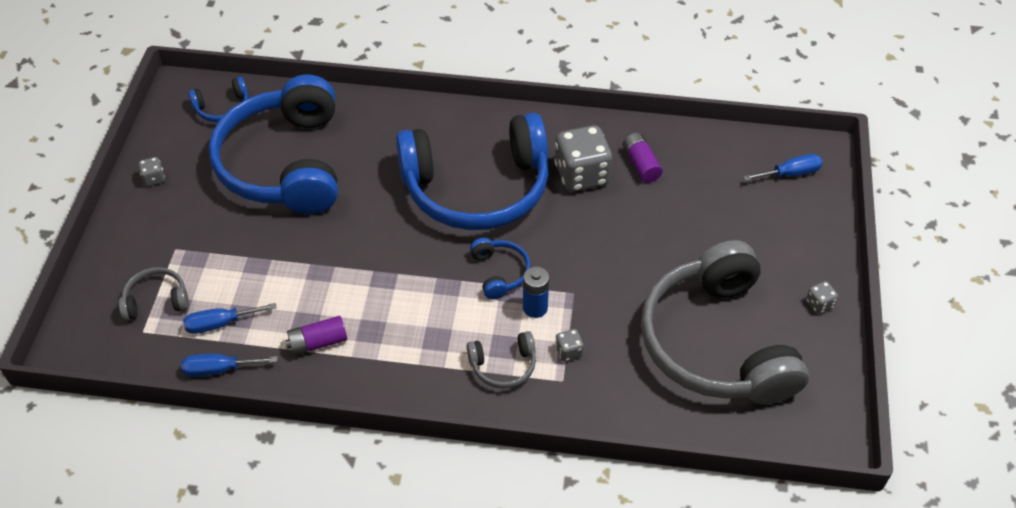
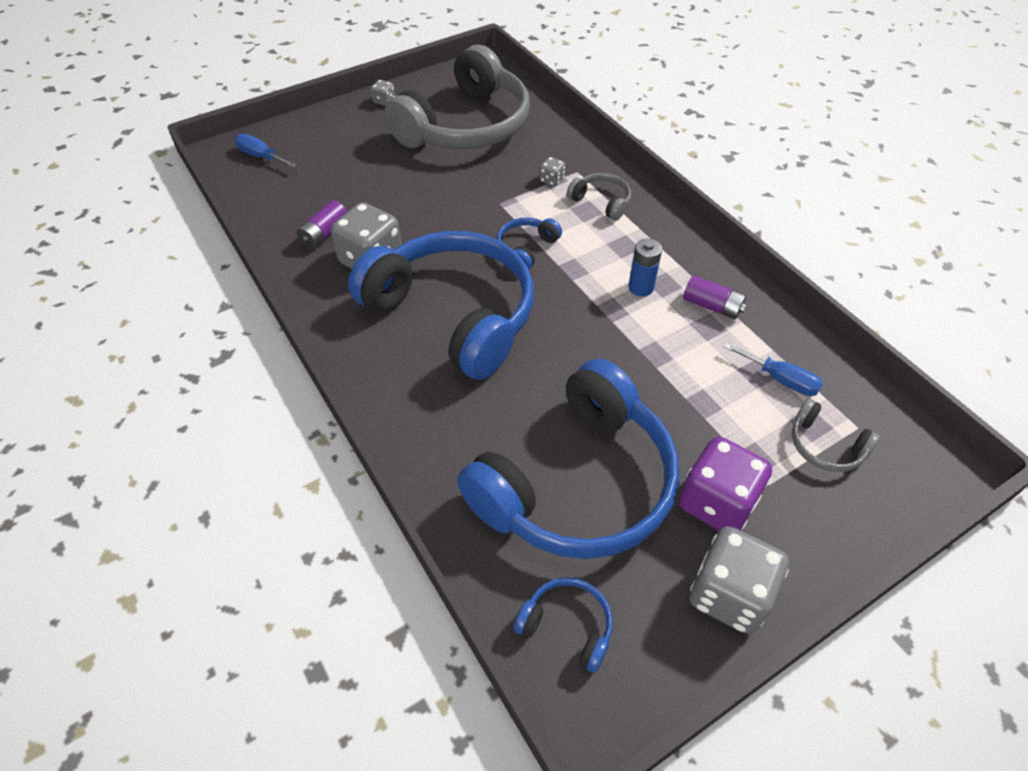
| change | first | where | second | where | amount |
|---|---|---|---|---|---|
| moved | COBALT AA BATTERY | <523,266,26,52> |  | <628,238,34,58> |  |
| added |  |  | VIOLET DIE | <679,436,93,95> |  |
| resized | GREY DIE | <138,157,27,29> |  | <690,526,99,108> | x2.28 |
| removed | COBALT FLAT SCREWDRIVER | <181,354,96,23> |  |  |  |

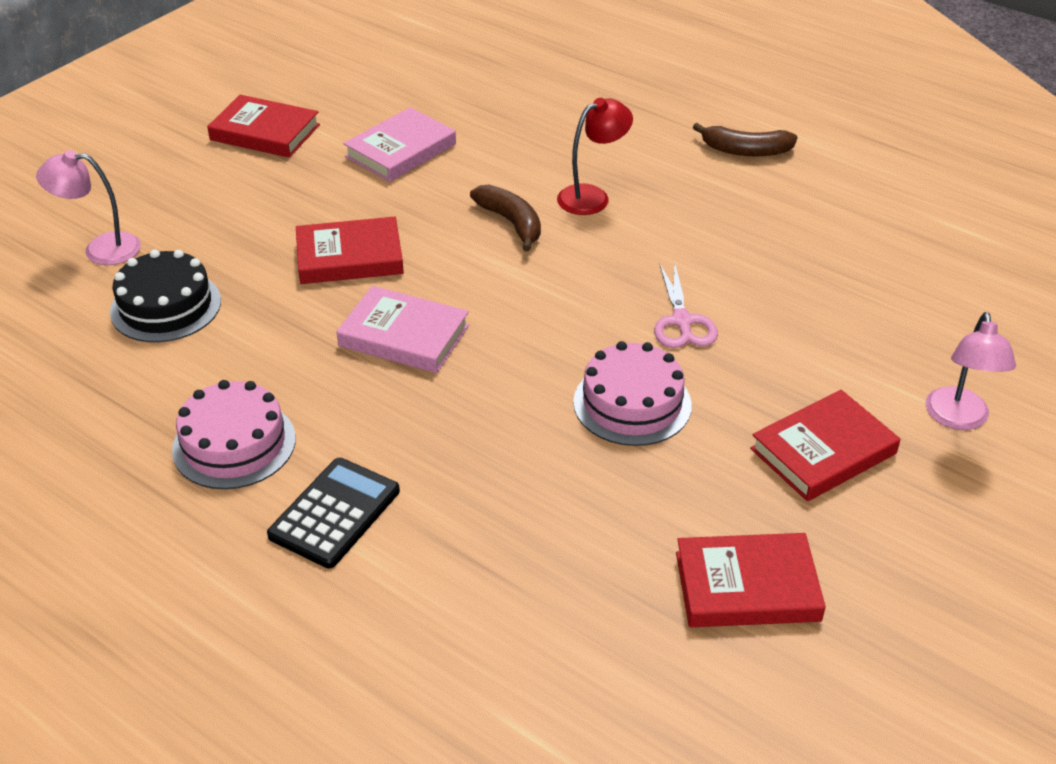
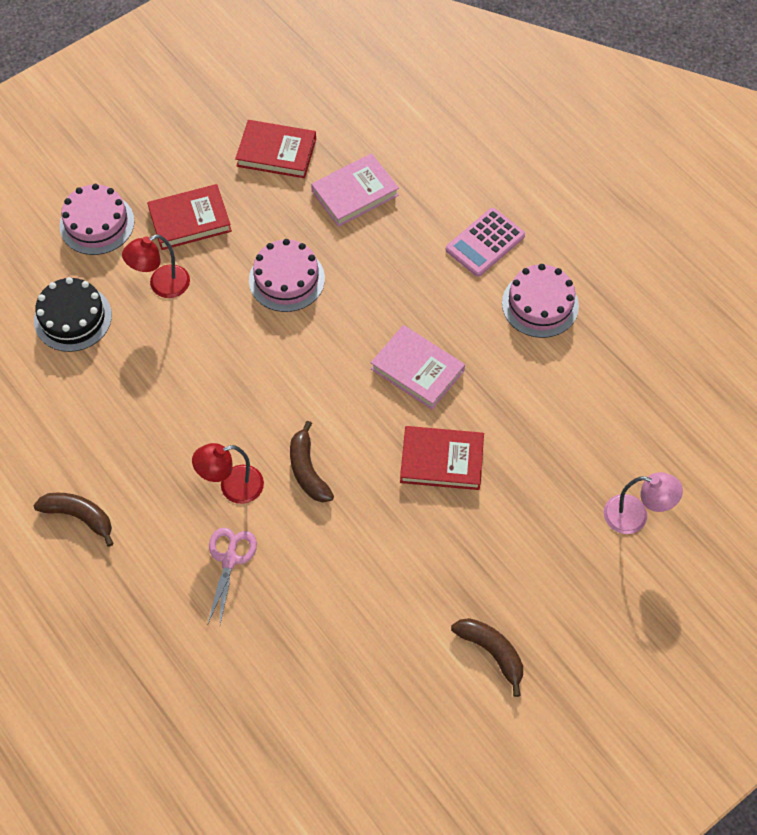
| change | first | where | second | where | amount |
|---|---|---|---|---|---|
| moved | BLACK CAKE | <110,250,111,92> |  | <34,277,78,75> |  |
| replaced | ROSE-PINK READING LAMP | <926,312,90,118> | ROSE-PINK CAKE | <59,184,75,71> |  |
| added |  |  | RED READING LAMP | <122,235,68,63> |  |
| moved | ROSE-PINK SHEARS | <654,261,64,87> |  | <207,527,50,98> |  |
| moved | ROSE-PINK HARDCOVER | <343,107,113,75> |  | <311,153,88,74> |  |
| recoloured | BLACK CALCULATOR | <267,458,133,110> | ROSE-PINK CALCULATOR | <446,208,79,69> |  |
| replaced | RED HARDCOVER | <207,95,113,63> | DARK BROWN TOY BANANA | <451,618,72,79> |  |

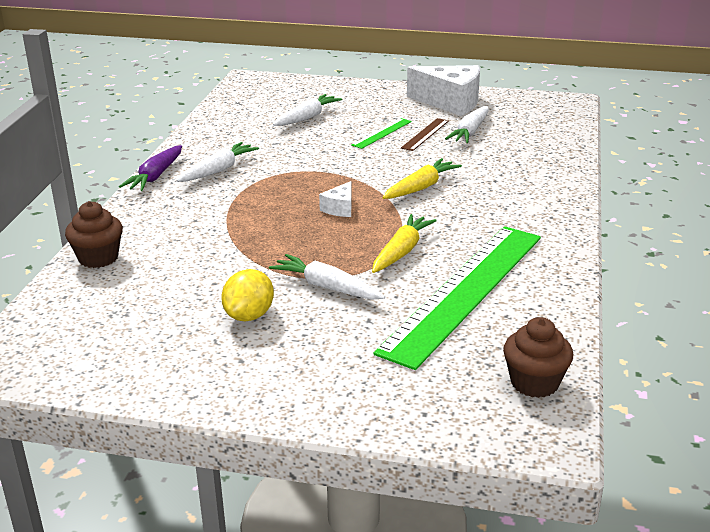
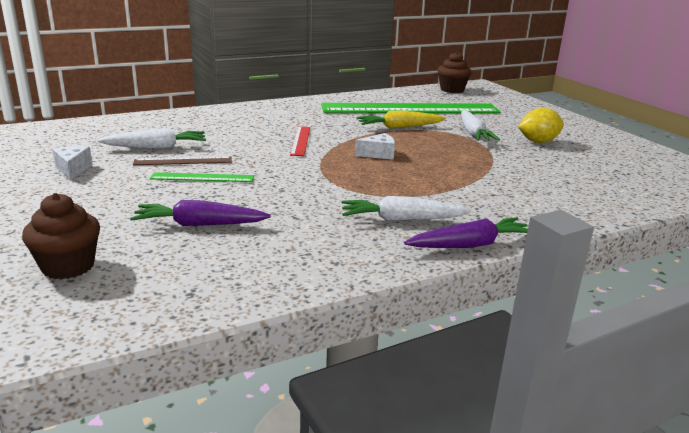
| change | first | where | second | where | amount |
|---|---|---|---|---|---|
| moved | DARK BROWN FAIRY CAKE | <65,201,58,67> |  | <22,193,78,86> |  |
| resized | PURE WHITE CHEESE | <407,65,73,51> |  | <53,146,40,34> | x0.47 |
| recoloured | PURE WHITE ROOT VEGETABLE | <273,94,69,32> | VIOLET ROOT VEGETABLE | <130,200,141,26> |  |
| replaced | GOLDEN ROOT VEGETABLE | <382,158,80,41> | RED RULER | <290,127,20,29> |  |

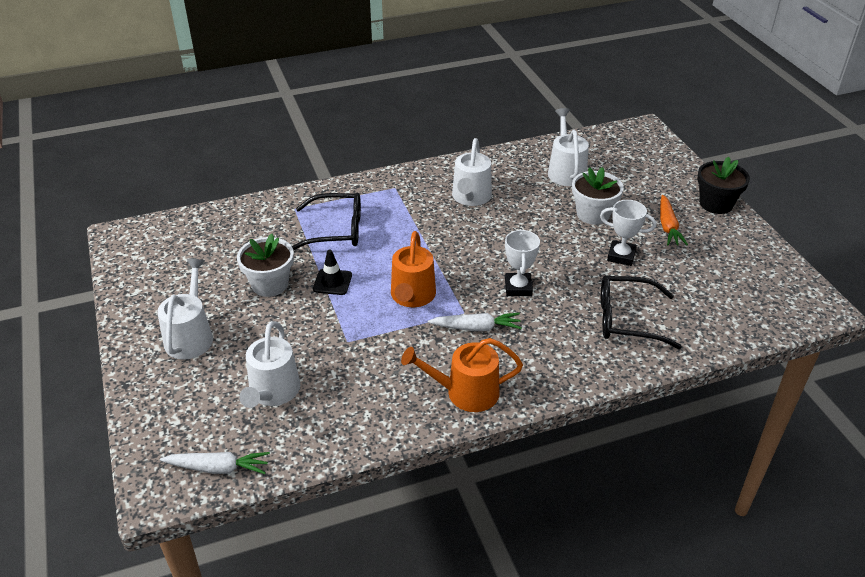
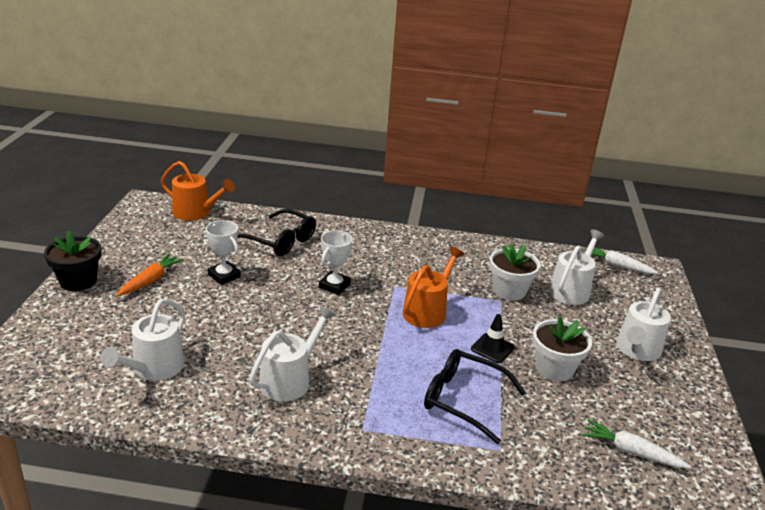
| change | first | where | second | where | amount |
|---|---|---|---|---|---|
| moved | ORANGE-COLOURED SPRINKLING CAN | <401,338,122,74> |  | <161,161,74,60> |  |
| moved | PURE WHITE PLANT POT | <572,167,52,58> |  | <489,244,52,57> |  |
| moved | PURE WHITE ROOT VEGETABLE | <428,313,94,18> |  | <582,419,109,49> |  |

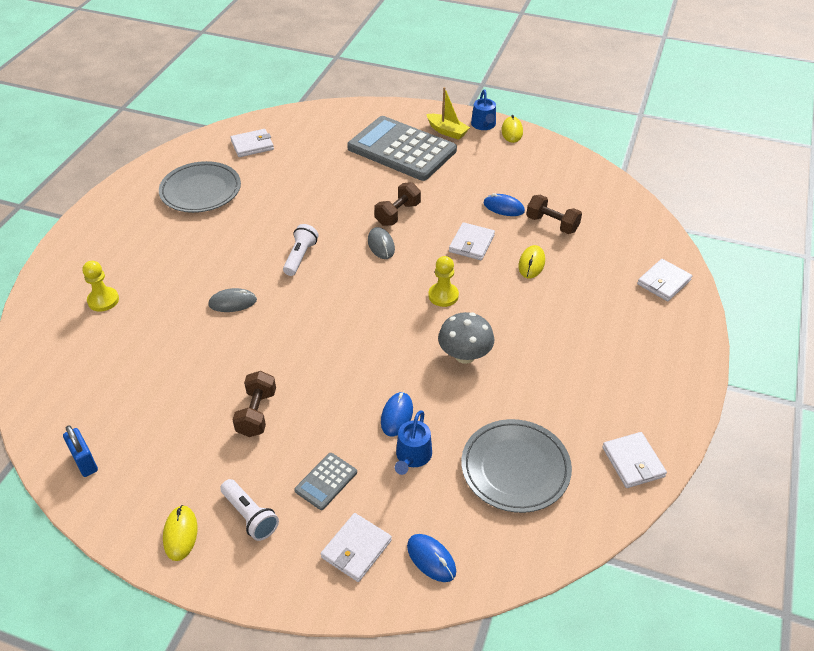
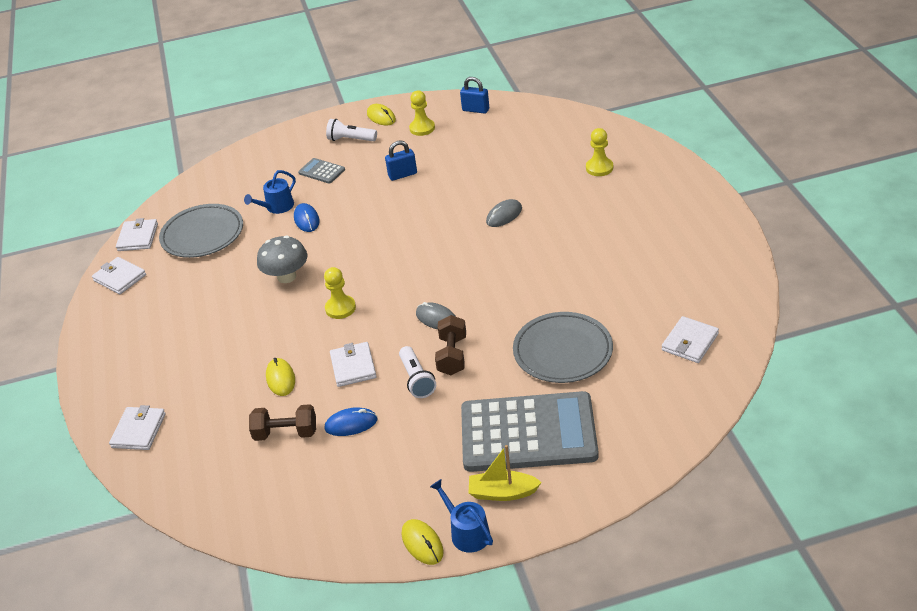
| change | first | where | second | where | amount |
|---|---|---|---|---|---|
| moved | PURE WHITE CARD WALLET | <321,513,71,69> |  | <116,218,42,33> |  |
| turned | COBALT SPRINKLING CAN | <395,411,37,64> |  | <244,170,52,44> | 120 degrees counterclockwise |
| turned | GREY CALCULATOR | <294,453,63,57> |  | <298,158,47,26> | 60 degrees counterclockwise |
| replaced | DARK BROWN FREE WEIGHT | <233,371,43,66> | COBALT PADLOCK | <385,140,32,41> |  |
| moved | PURE WHITE POCKET TORCH | <283,224,35,52> |  | <399,346,37,52> |  |
| added |  |  | GOLDEN CHESS PAWN | <409,90,26,46> |  |
| moved | GREY FLAT DISH | <159,161,82,52> |  | <513,312,100,71> |  |
| removed | COBALT PC MOUSE | <407,534,49,48> |  |  |  |

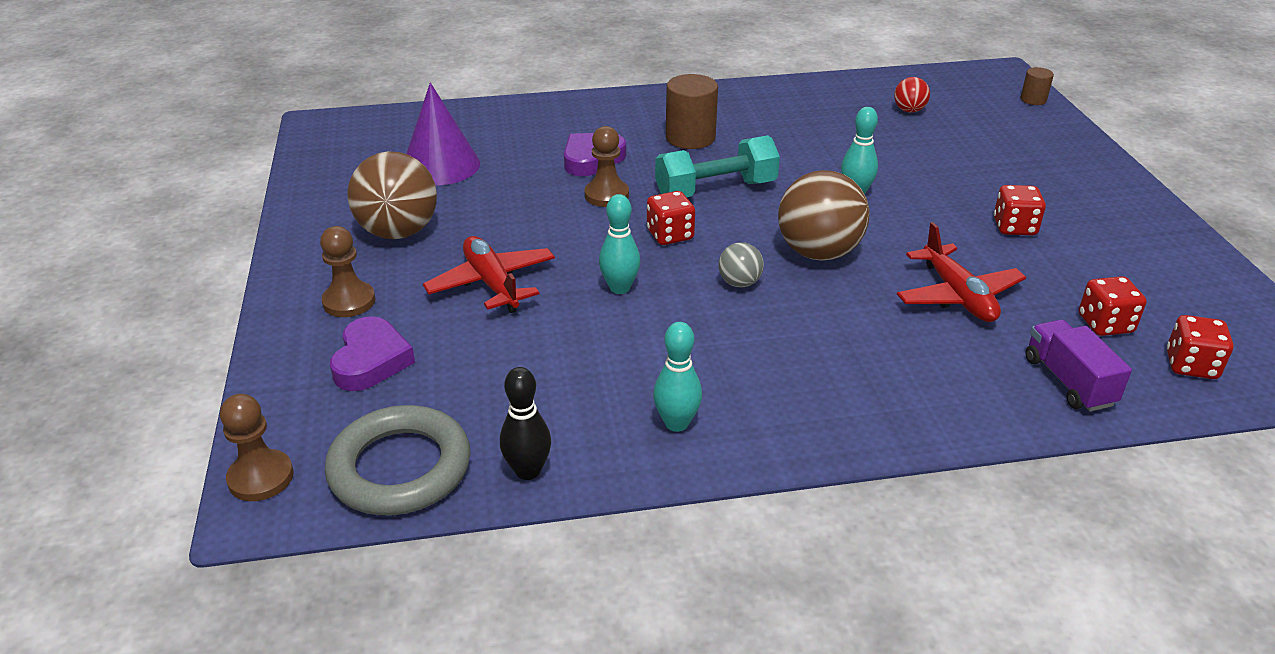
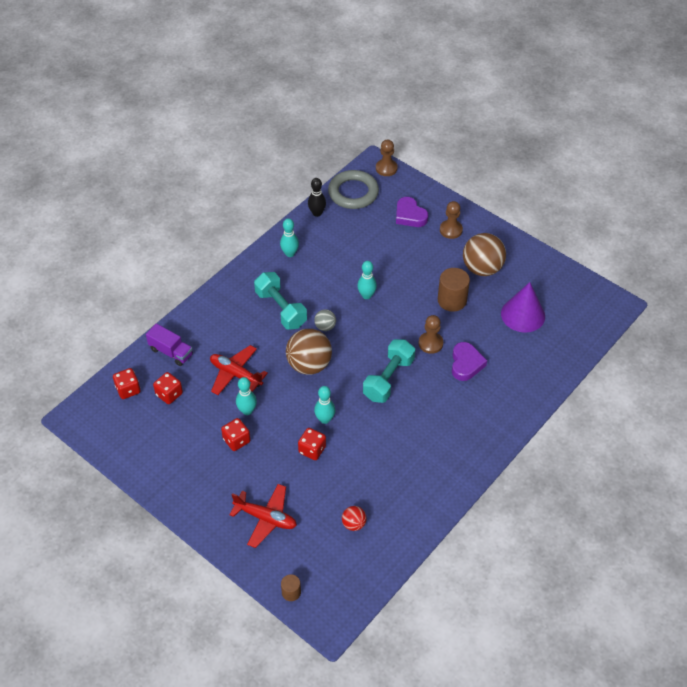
| change | first | where | second | where | amount |
|---|---|---|---|---|---|
| moved | RED AEROPLANE | <423,236,132,77> |  | <230,484,67,64> |  |
| added |  |  | TURQUOISE BOWLING PIN | <236,377,21,38> |  |
| added |  |  | TURQUOISE FREE WEIGHT | <254,272,53,58> |  |
| moved | RED DIE | <647,191,48,54> |  | <298,428,28,32> |  |
| moved | DARK BROWN CYLINDER | <666,74,52,75> |  | <438,268,32,44> |  |

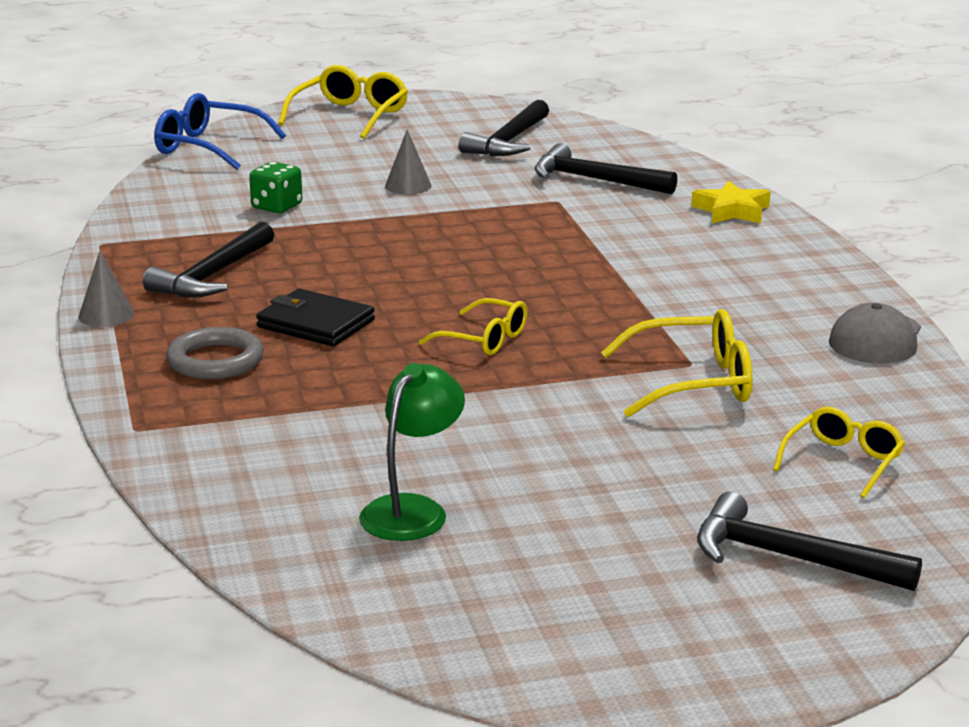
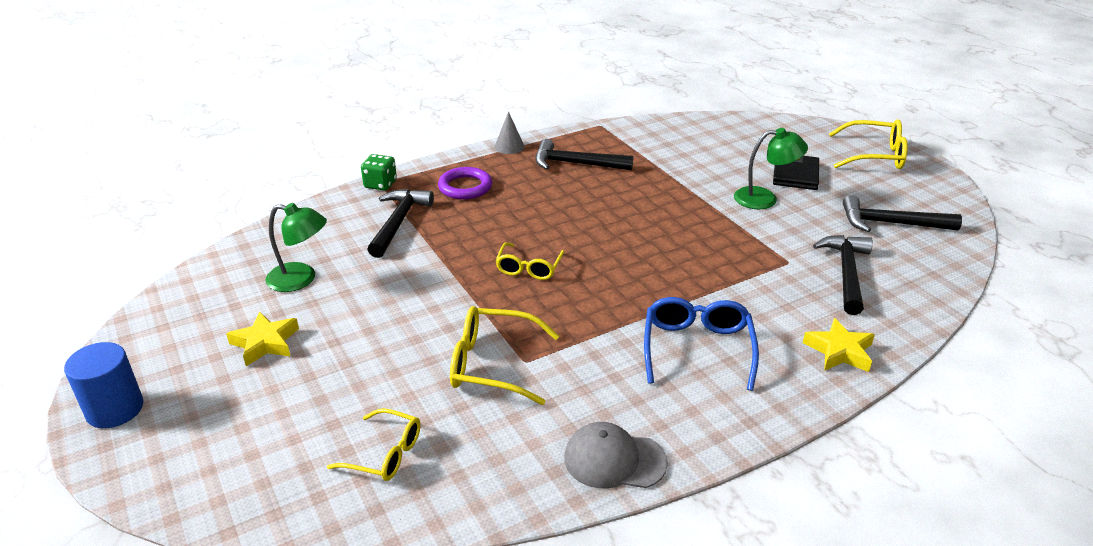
| change | first | where | second | where | amount |
|---|---|---|---|---|---|
| added |  |  | COBALT CYLINDER | <64,342,79,86> |  |
| added |  |  | GOLDEN FIVE-POINTED STAR | <226,312,73,54> |  |
| moved | GREEN DIE | <249,162,53,51> |  | <361,154,36,37> |  |
| moved | BLACK CLAW HAMMER | <697,492,225,99> |  | <367,189,67,69> |  |
| recoloured | GREY RING | <166,327,98,52> | VIOLET RING | <438,167,54,33> |  |
| turned | GOLDEN EYEGLASSES | <601,309,152,108> |  | <450,306,109,99> | 120 degrees clockwise |
| moved | COBALT EYEGLASSES | <154,93,132,77> |  | <644,297,115,94> |  |
| replaced | GREY CONE SHAPE | <385,129,47,65> | GREEN READING LAMP | <734,128,74,81> |  |
| moved | BLACK CARD WALLET | <256,289,119,57> |  | <773,156,46,34> |  |

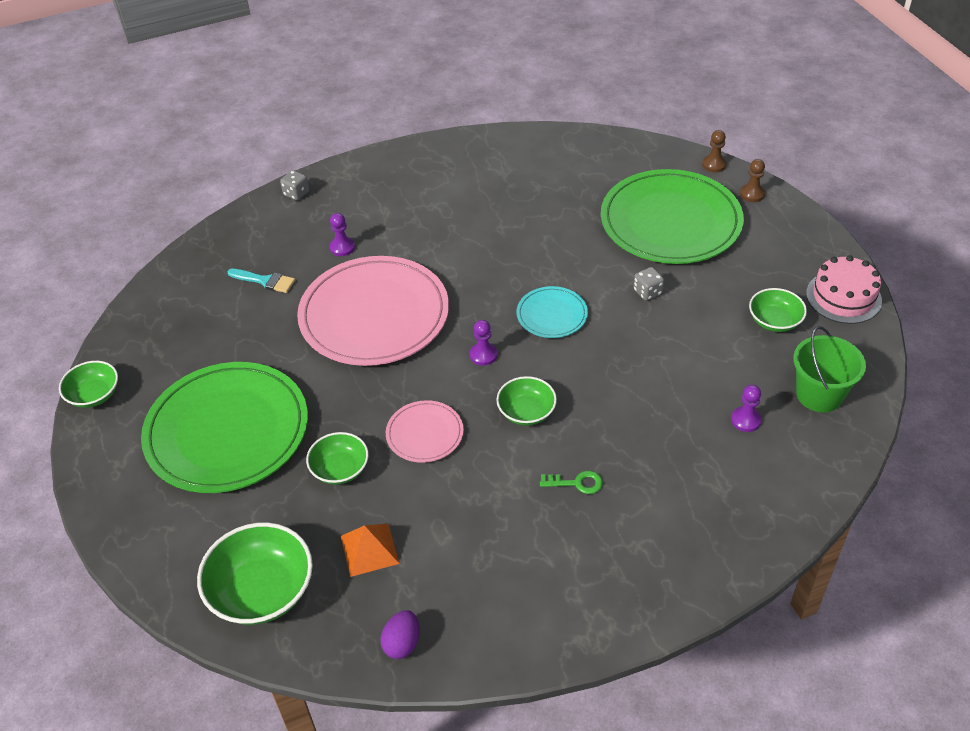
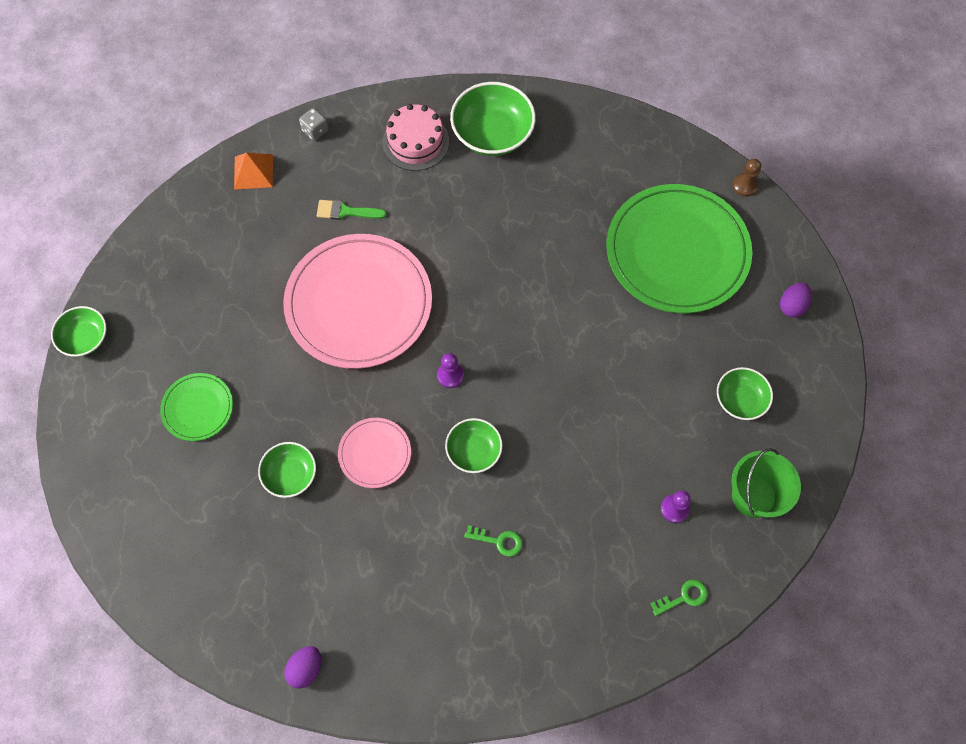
| change | first | where | second | where | amount |
|---|---|---|---|---|---|
| resized | GREEN FLAT DISH | <141,362,167,131> |  | <160,373,73,68> | x0.47 |
| moved | ORANGE-COLOURED SOLID PYRAMID | <341,524,58,53> |  | <234,153,39,37> |  |
| replaced | VIOLET CHESS PAWN | <330,213,25,43> | GREEN PAINTBRUSH | <317,200,70,20> |  |
| moved | ROSE-PINK CAKE | <806,255,76,69> |  | <382,104,67,67> |  |
| moved | GREEN SERVING BOWL | <197,523,116,102> |  | <450,82,86,74> |  |
| added |  |  | GREEN LATCHKEY | <650,579,58,37> |  |
| added |  |  | VIOLET TOY EGG | <780,283,32,35> |  |
| removed | TURQUOISE PAINTBRUSH | <227,269,68,24> |  |  |  |
| removed | TURQUOISE FLAT DISH | <517,286,71,52> |  |  |  |
| removed | GREY DIE | <633,267,31,34> |  |  |  |
| removed | DARK BROWN CHESS PAWN | <740,159,25,43> |  |  |  |

